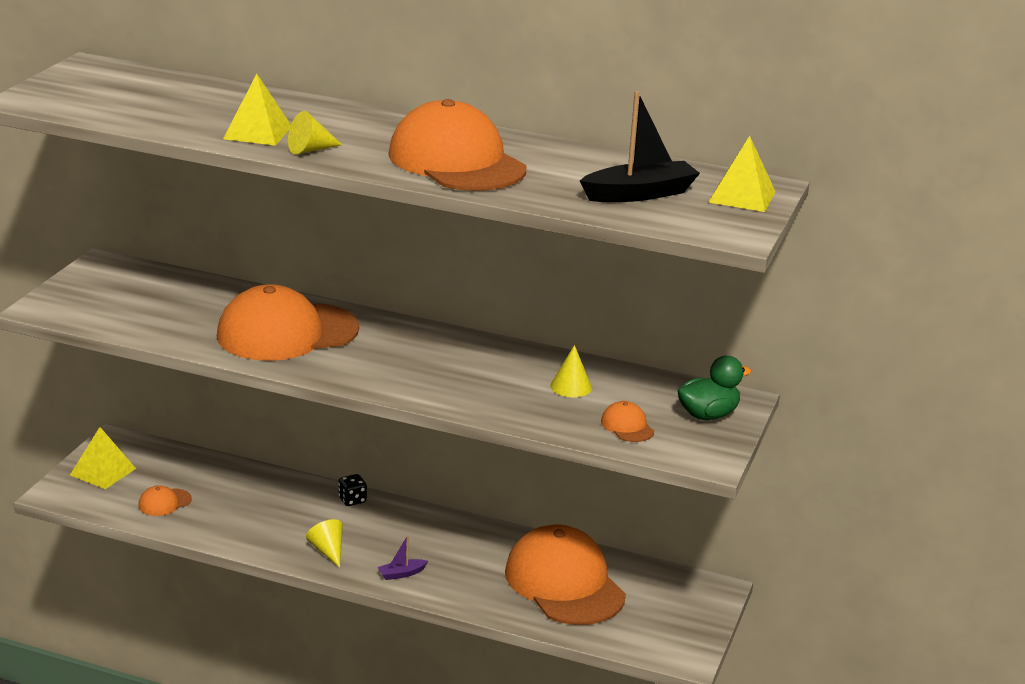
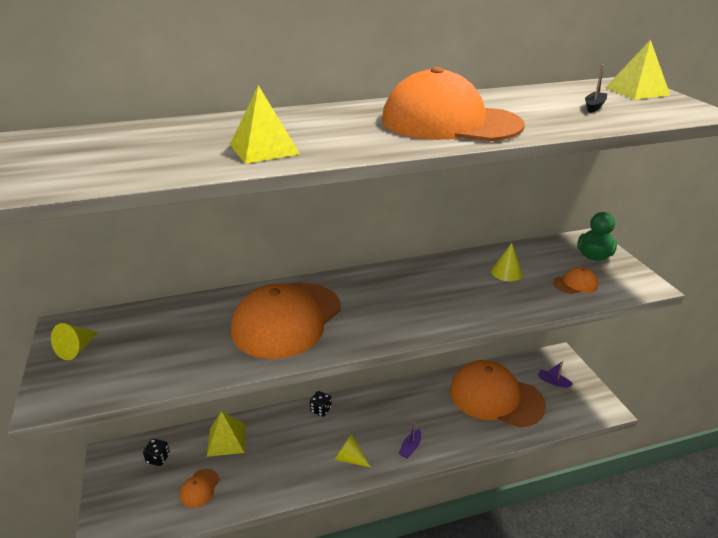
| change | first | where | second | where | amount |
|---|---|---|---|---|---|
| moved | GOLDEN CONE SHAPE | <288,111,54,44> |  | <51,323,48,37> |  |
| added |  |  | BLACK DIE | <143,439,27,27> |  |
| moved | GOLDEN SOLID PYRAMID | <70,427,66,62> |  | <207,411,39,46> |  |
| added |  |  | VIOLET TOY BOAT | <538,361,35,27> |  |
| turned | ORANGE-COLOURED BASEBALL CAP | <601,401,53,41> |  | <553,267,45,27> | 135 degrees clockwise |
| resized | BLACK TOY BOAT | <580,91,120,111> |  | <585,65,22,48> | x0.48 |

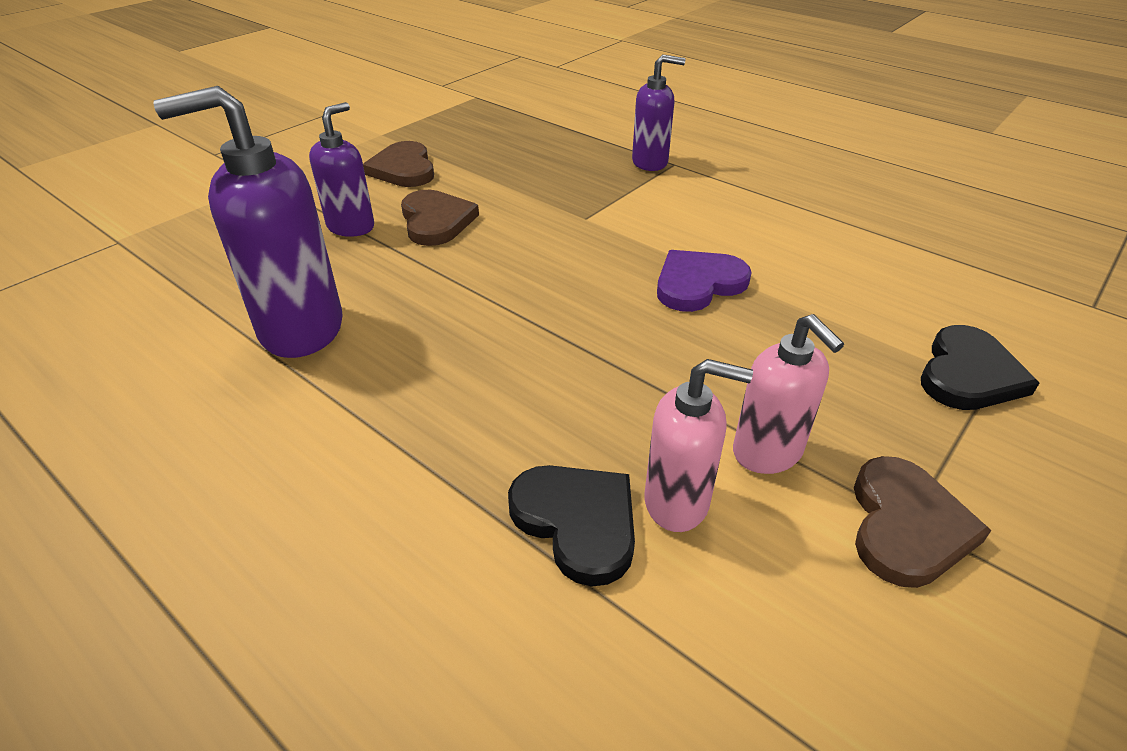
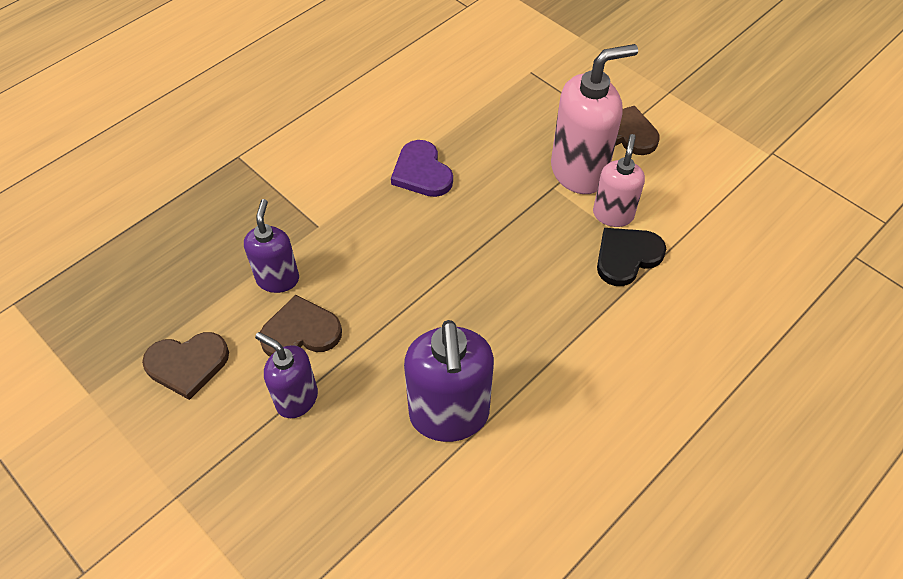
| change | first | where | second | where | amount |
|---|---|---|---|---|---|
| moved | VIOLET SOAP DISPENSER | <632,54,54,117> |  | <244,199,55,94> |  |
| resized | ROSE-PINK SOAP DISPENSER | <733,314,111,160> |  | <551,44,87,150> | x1.66 |
| removed | BLACK HEART | <921,325,118,85> |  |  |  |

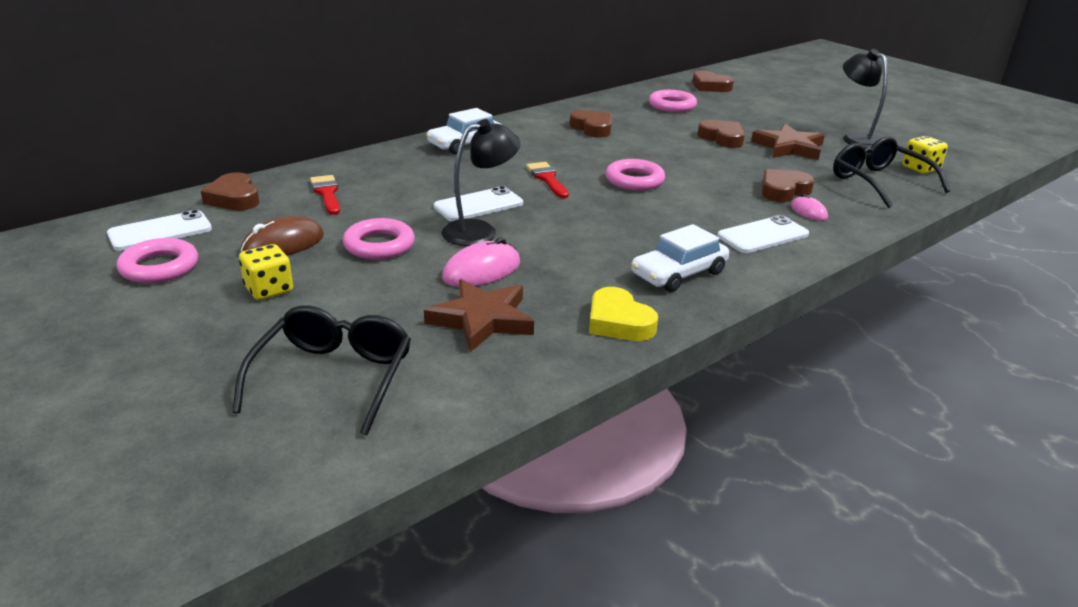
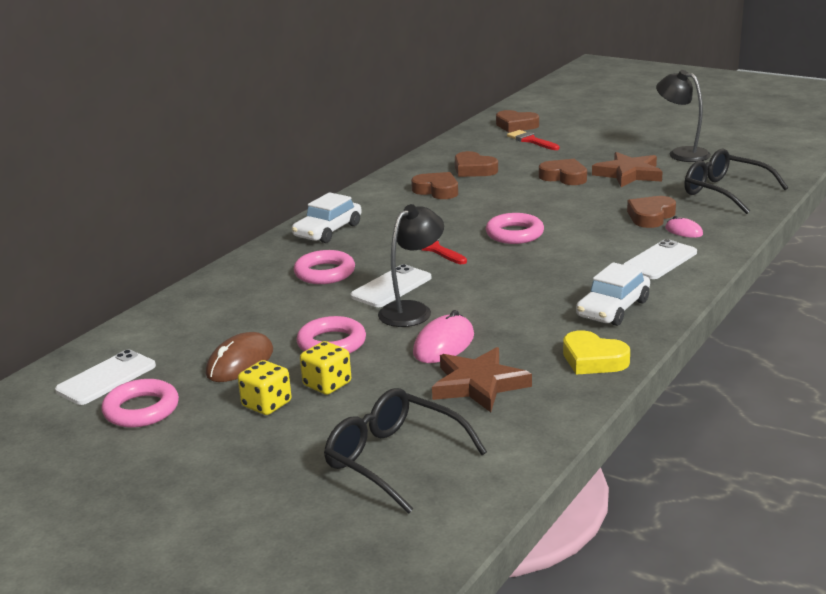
| change | first | where | second | where | amount |
|---|---|---|---|---|---|
| moved | ROSE-PINK RING | <649,90,48,23> |  | <294,250,61,34> |  |
| moved | GOLDEN DIE | <902,136,46,38> |  | <300,341,51,54> |  |
| turned | BLACK EYEGLASSES | <232,305,179,130> |  | <324,388,163,126> | 45 degrees counterclockwise |
| moved | DARK BROWN HEART | <201,172,58,39> |  | <455,151,43,26> |  |
| moved | RED PAINTBRUSH | <310,175,30,40> |  | <507,130,53,20> |  |

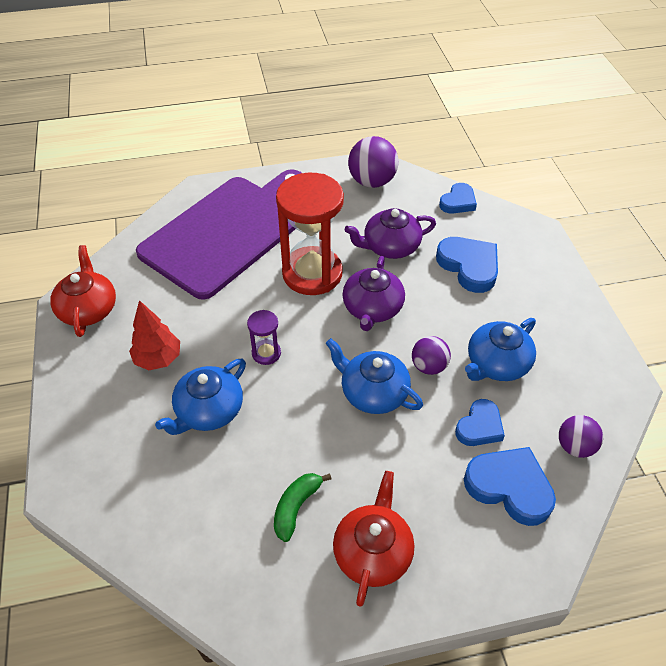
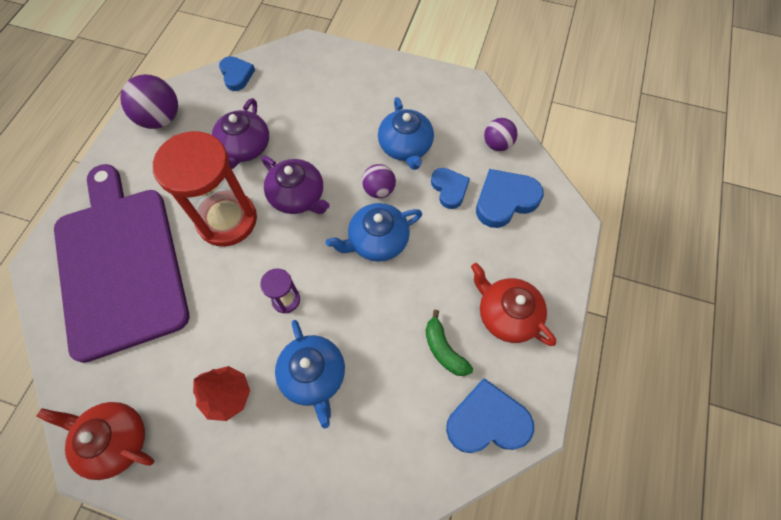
| change | first | where | second | where | amount |
|---|---|---|---|---|---|
| moved | COBALT HEART | <436,237,62,56> |  | <446,378,88,75> |  |

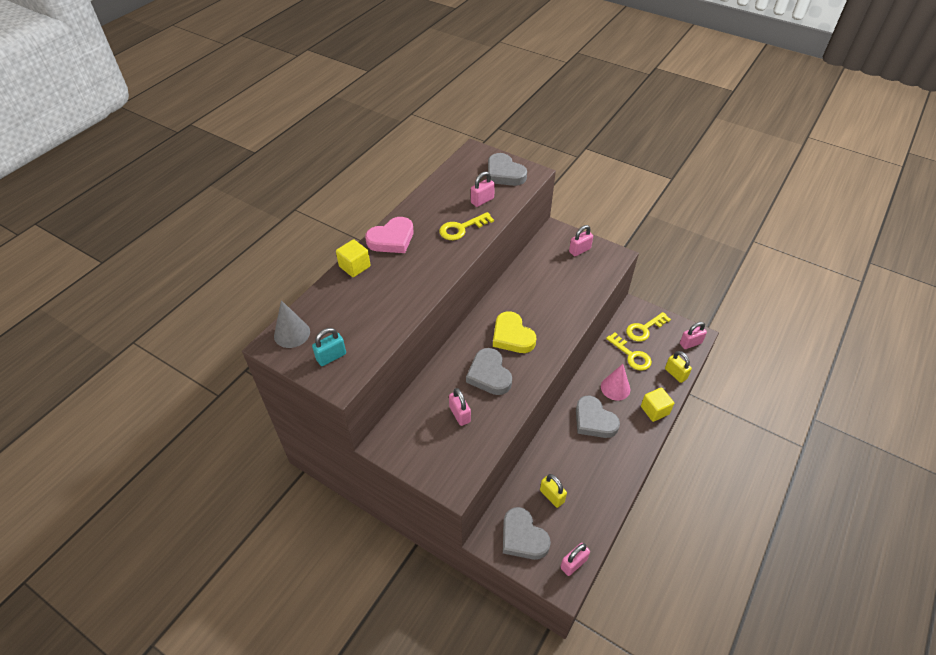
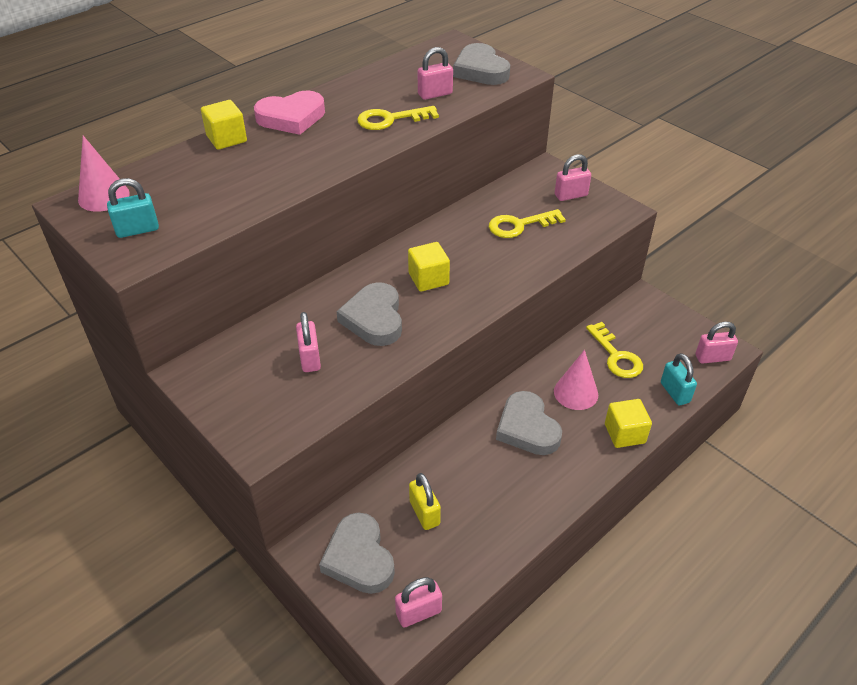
| change | first | where | second | where | amount |
|---|---|---|---|---|---|
| recoloured | GREY CONE SHAPE | <274,300,36,48> | ROSE-PINK CONE SHAPE | <78,136,52,76> |  |
| replaced | GOLDEN HEART | <493,311,43,42> | GOLDEN SOLID CUBE | <408,242,42,50> |  |
| moved | GOLDEN LATCHKEY | <626,312,45,30> |  | <489,209,77,29> |  |
| recoloured | GOLDEN PADLOCK | <665,351,27,32> | TURQUOISE PADLOCK | <661,353,36,52> |  |

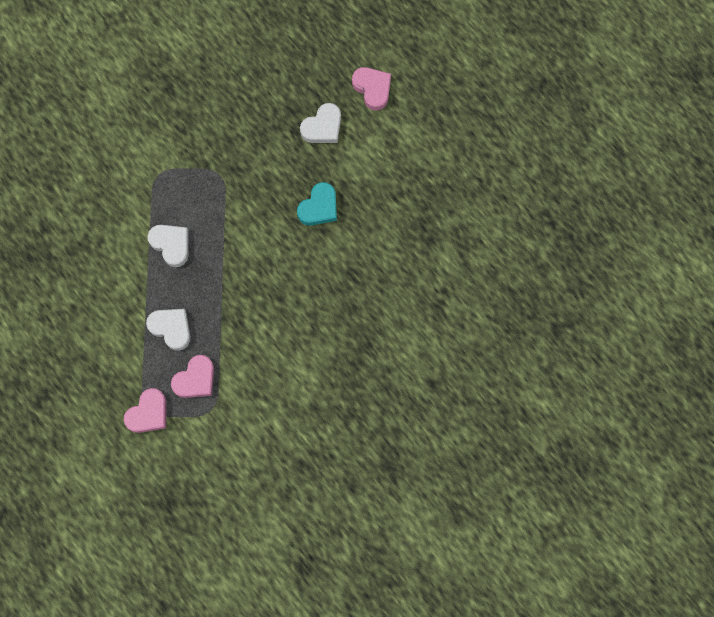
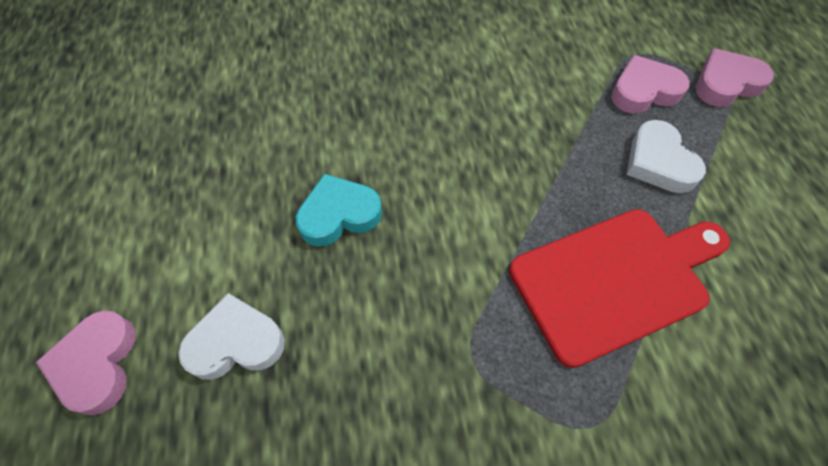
| change | first | where | second | where | amount |
|---|---|---|---|---|---|
| replaced | PURE WHITE HEART | <147,225,42,42> | RED CHOPPING BOARD | <509,209,221,159> |  |

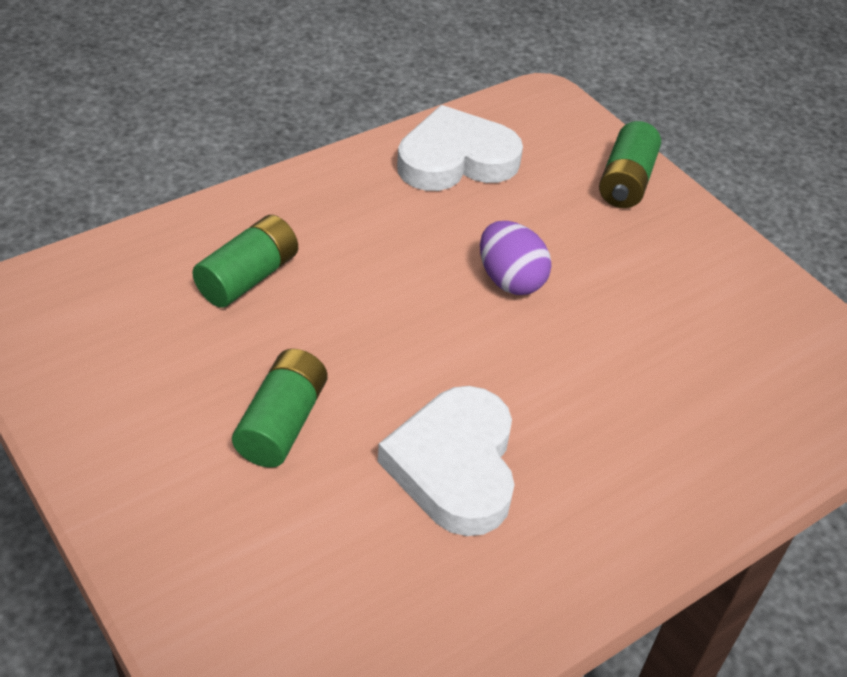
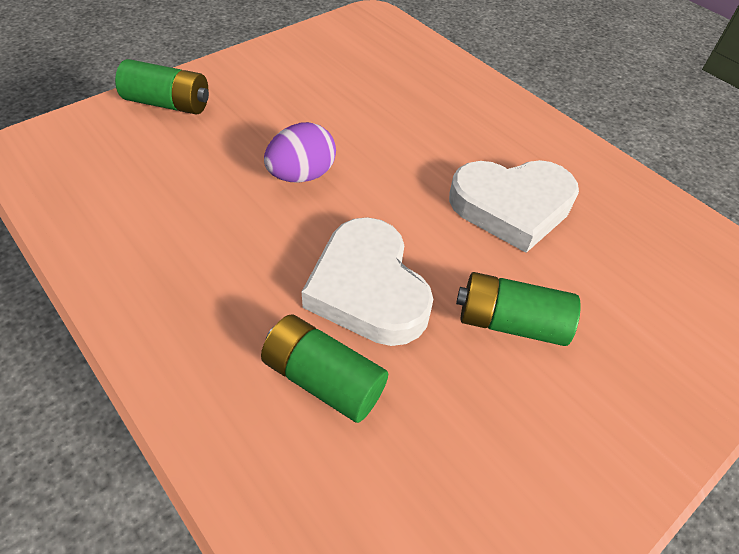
| change | first | where | second | where | amount |
|---|---|---|---|---|---|
| moved | PURE WHITE HEART | <397,105,126,86> |  | <302,217,131,129> |  |

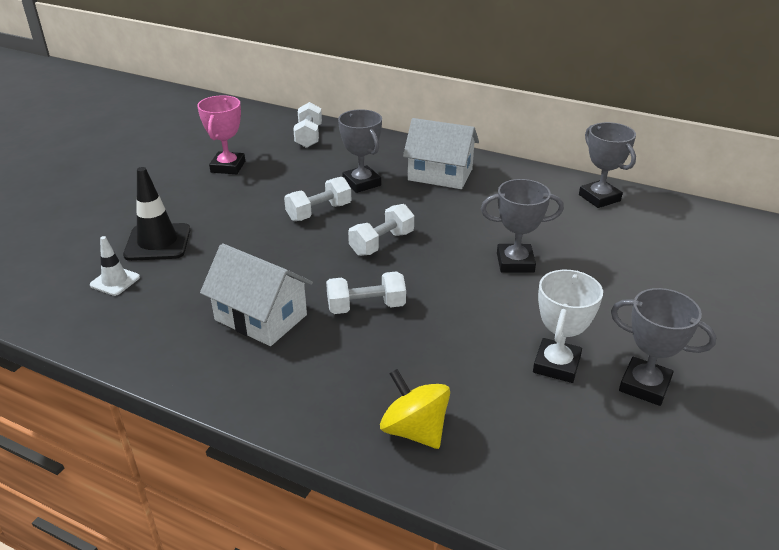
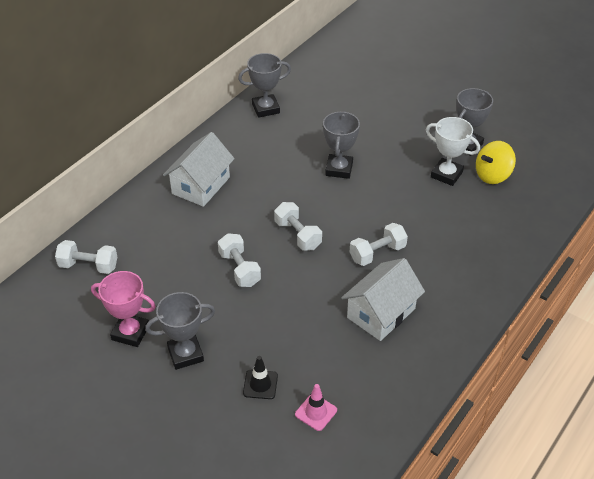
| change | first | where | second | where | amount |
|---|---|---|---|---|---|
| moved | GREY PRIZE CUP | <338,109,44,84> |  | <145,292,70,78> |  |
| resized | BLACK SAFETY CONE | <123,167,67,94> |  | <243,356,35,43> | x0.59 |
| recoloured | PURE WHITE SAFETY CONE | <90,236,50,60> | ROSE-PINK SAFETY CONE | <295,384,42,47> |  |
| turned | PURE WHITE FREE WEIGHT | <326,271,80,43> |  | <350,223,58,43> | 60 degrees clockwise |
| moved | GOLDEN WHIRLIGIG | <380,369,70,80> |  | <476,141,40,43> |  |

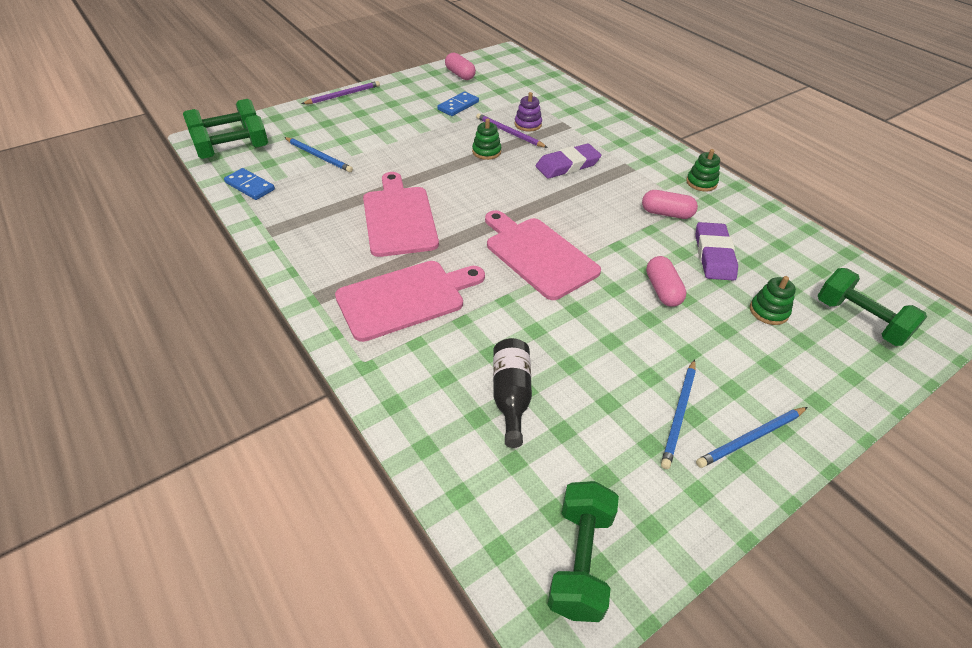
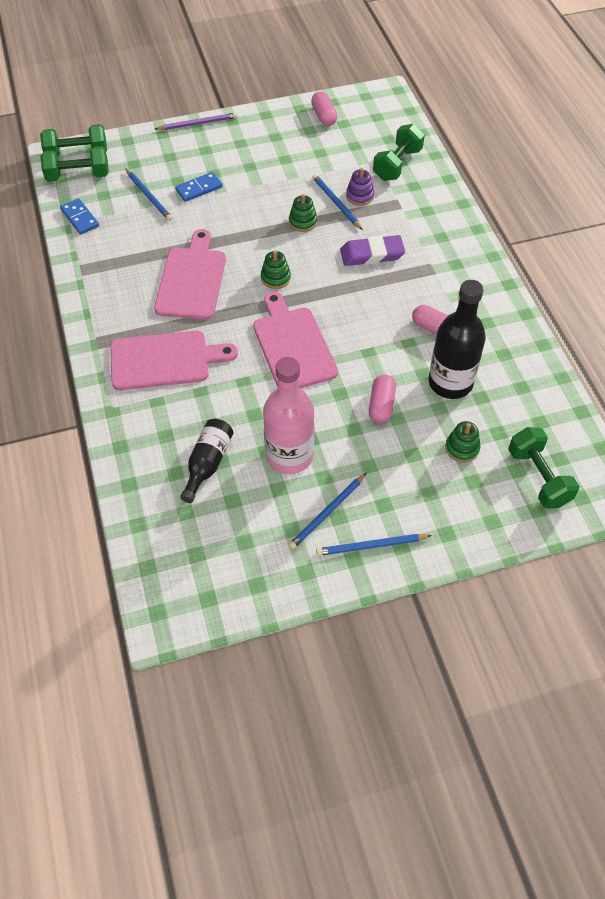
| change | first | where | second | where | amount |
|---|---|---|---|---|---|
| moved | COBALT DOMINO TILE | <437,92,42,24> |  | <175,172,47,30> |  |
| moved | GREEN RING STACKER | <686,149,34,43> |  | <261,250,30,39> |  |
| added |  |  | ROSE-PINK BOTTLE | <263,357,51,117> |  |
| recoloured | VIOLET WOODEN PENCIL | <476,113,72,35> | COBALT WOODEN PENCIL | <312,174,51,56> |  |
| moved | GREEN FREE WEIGHT | <547,481,72,141> |  | <373,124,52,57> |  |
| replaced | VIOLET PENCIL ERASER | <695,222,43,59> | BLACK BOTTLE | <429,280,57,119> |  |

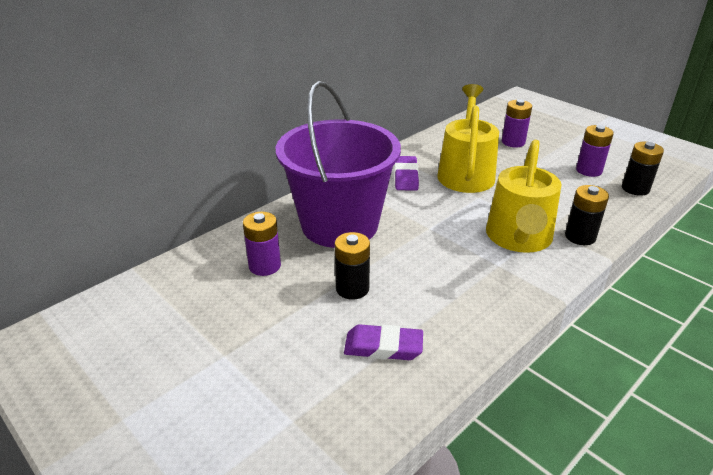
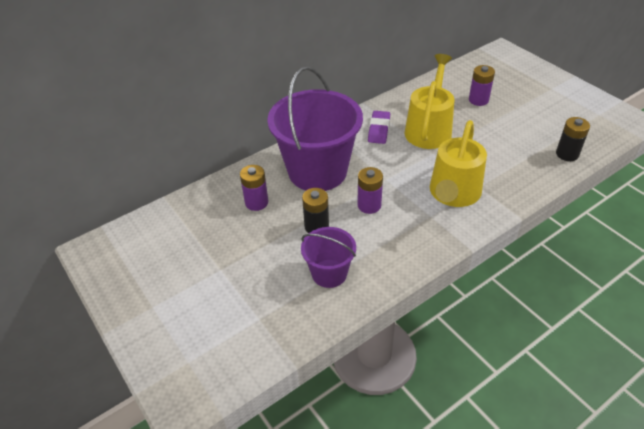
| change | first | where | second | where | amount |
|---|---|---|---|---|---|
| replaced | VIOLET PENCIL ERASER | <344,324,79,36> | VIOLET PAIL | <301,227,55,61> |  |
| moved | VIOLET AA BATTERY | <576,125,38,52> |  | <357,167,26,47> |  |
| removed | BLACK AA BATTERY | <565,185,44,60> |  |  |  |

